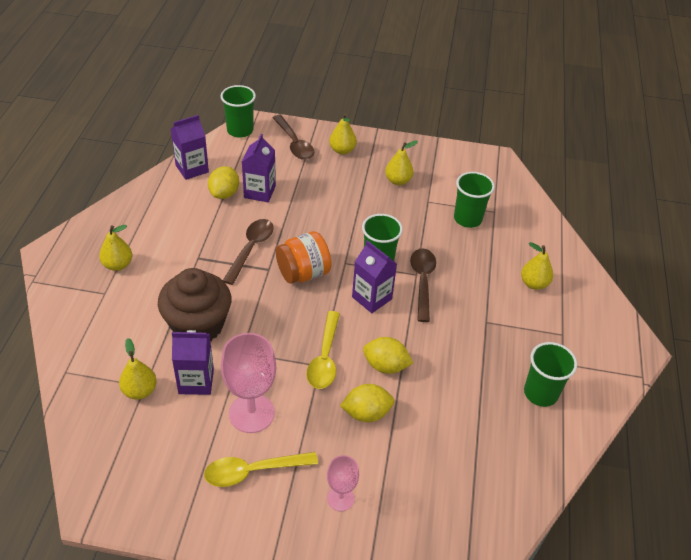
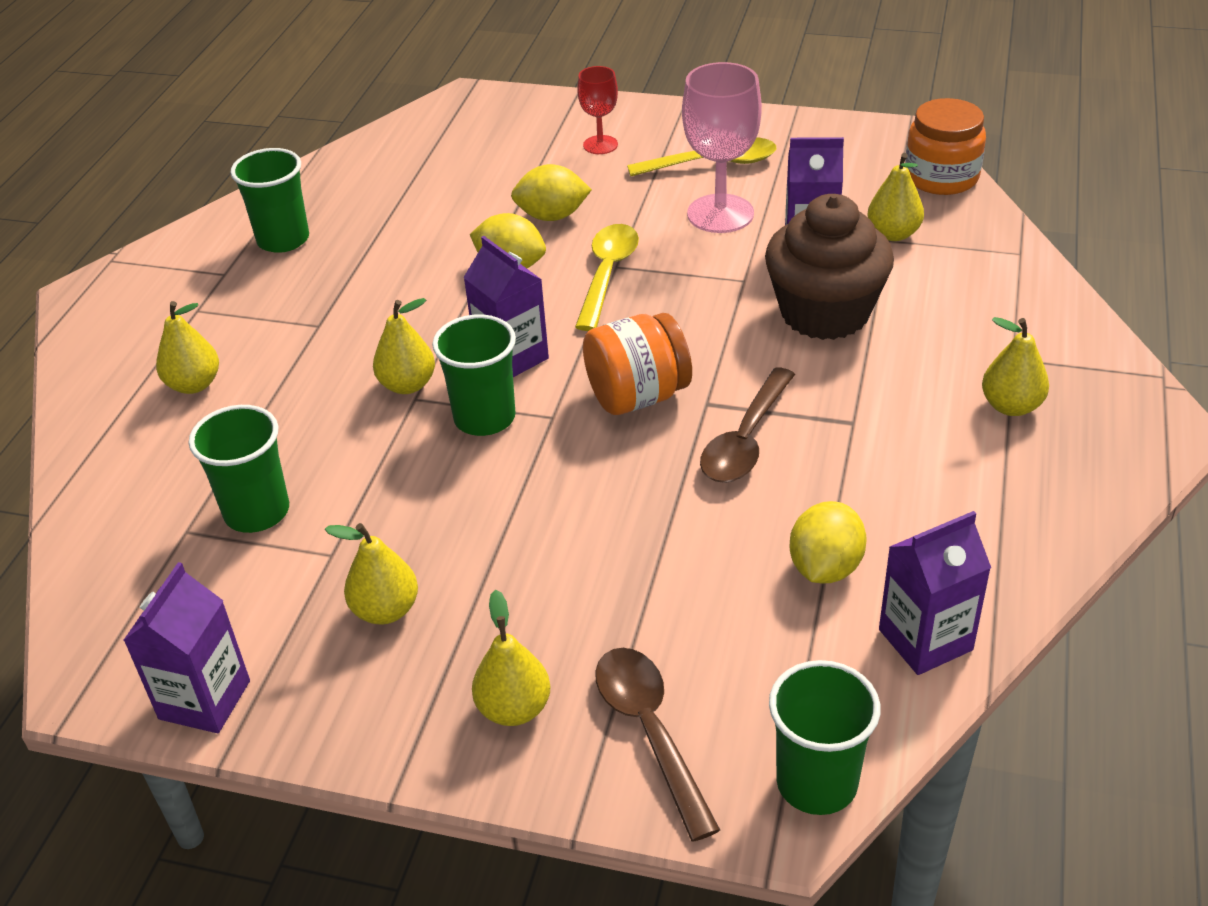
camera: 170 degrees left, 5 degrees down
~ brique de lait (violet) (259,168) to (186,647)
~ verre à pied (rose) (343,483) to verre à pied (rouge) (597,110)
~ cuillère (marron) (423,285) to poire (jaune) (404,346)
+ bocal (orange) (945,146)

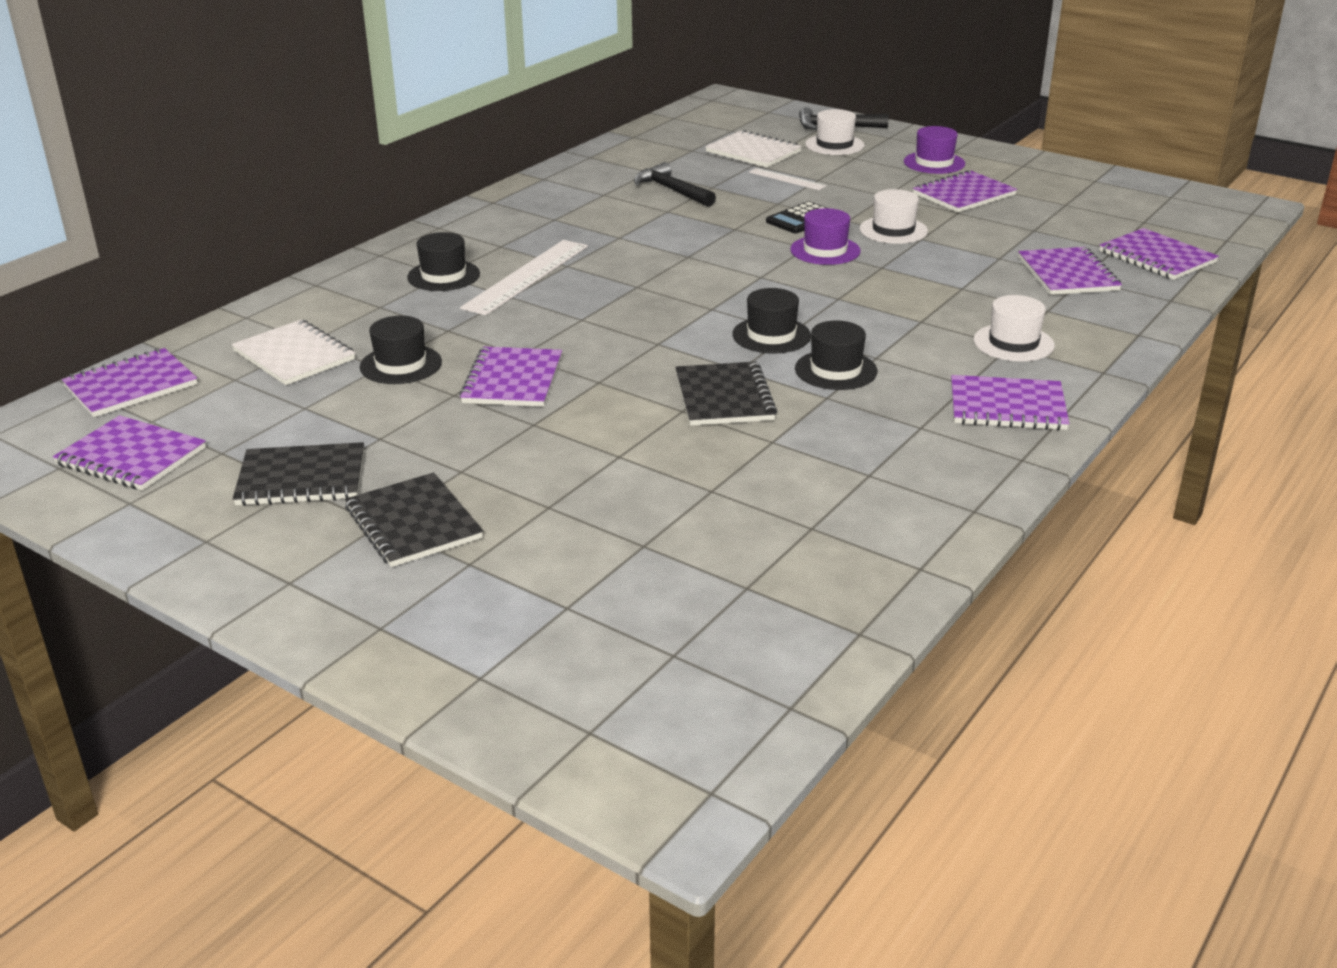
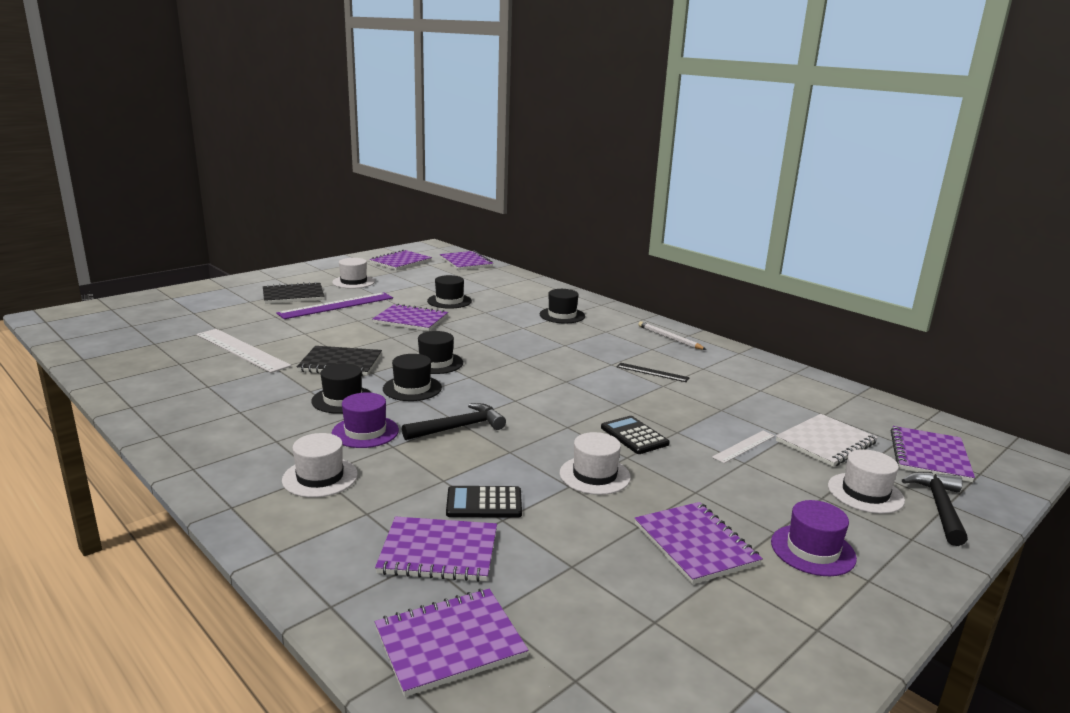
camera: 100 degrees right, 10 degrees down
- carnet (blanc) (293,352)
~ carnet (noir) (298,474) to chapeau (blanc) (353,273)
~ règle (blanc) (524,278) to (243,351)
~ marteau (noir) (675,184) to (454,421)
~ chapeau (violet) (825,236) to (365,420)
~ carnet (violet) (1010,402) to (933,454)
+ règle (violet) (334,306)
+ chapeau (noir) (440,352)
+ calculatrice (noir) (484,502)
+ règle (noir) (653,372)
+ crayon (blanc) (672,335)

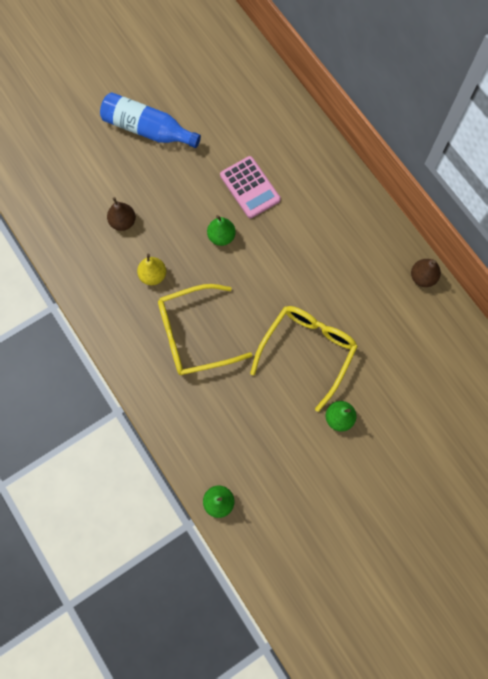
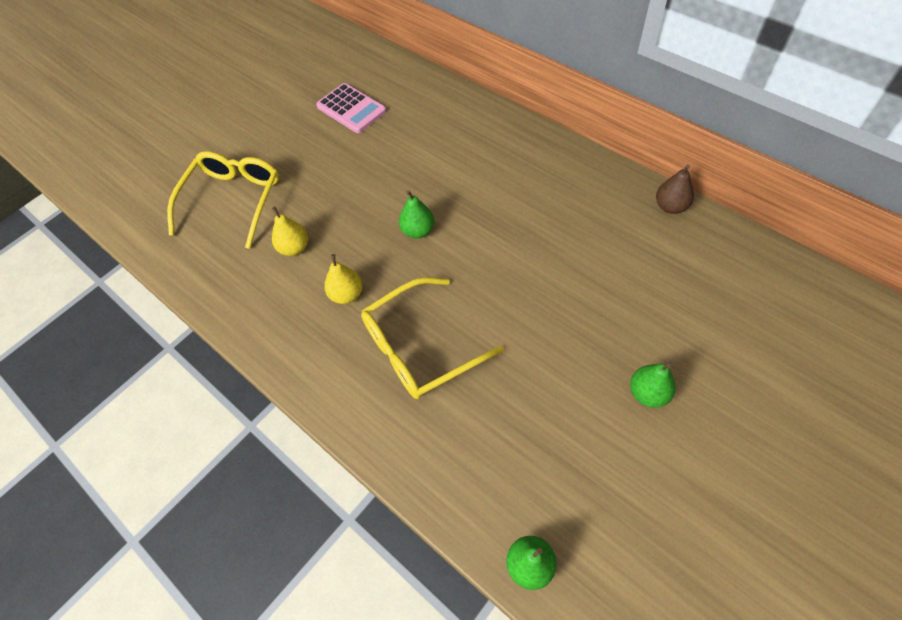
camera: 10 degrees left, 15 degrees down
- bouteille (bleu) (150,120)
~ poire (marron) (121,214) to poire (jaune) (290,231)
~ calculatrice (rose) (250,187) to (351,108)
~ lunettes (jaune) (304,359) to (223,200)

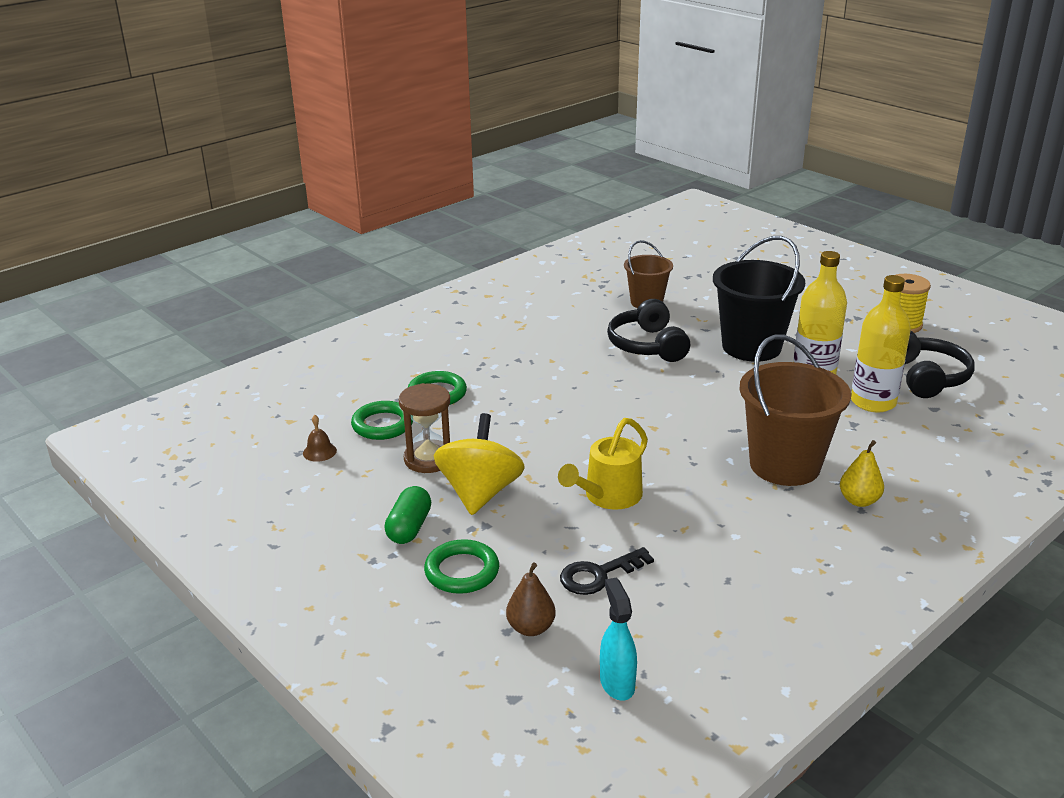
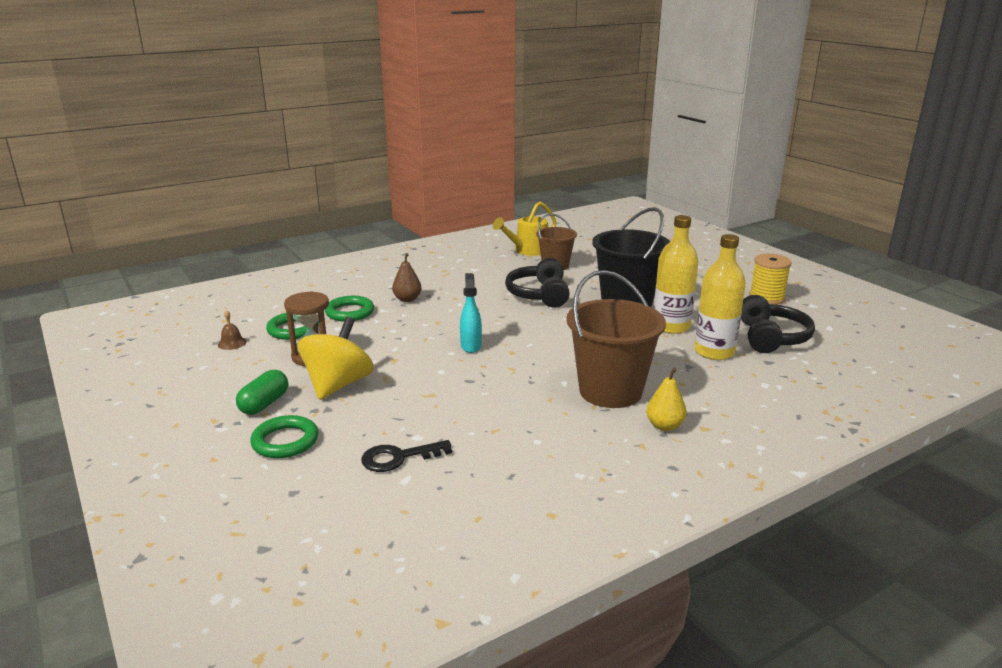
camera: 10 degrees right, 5 degrees down
~ poire (marron) (531,599) to (407,277)
~ arrosoir (jaune) (603,464) to (525,228)
~ vaporisateur (turquoise) (618,639) to (471,313)

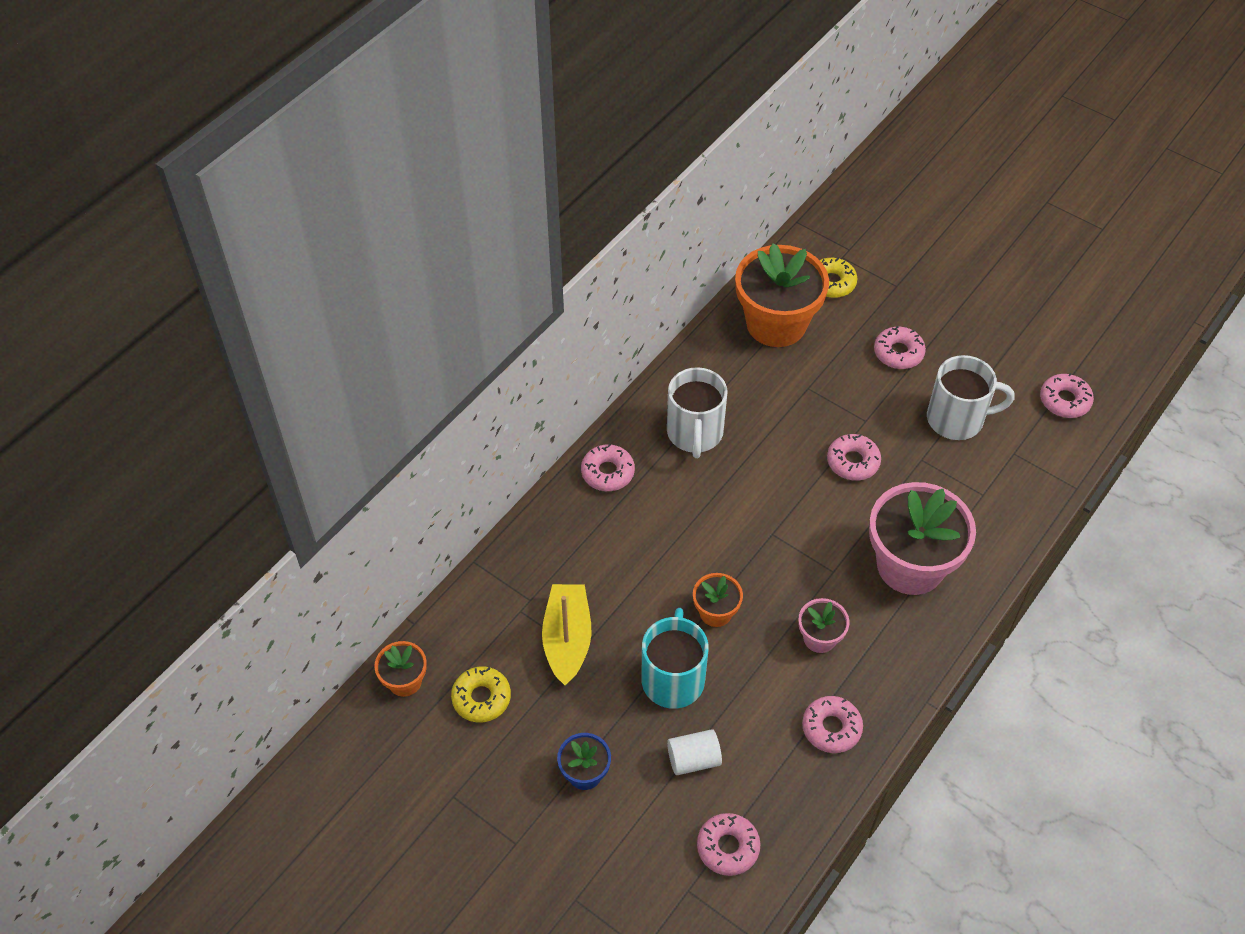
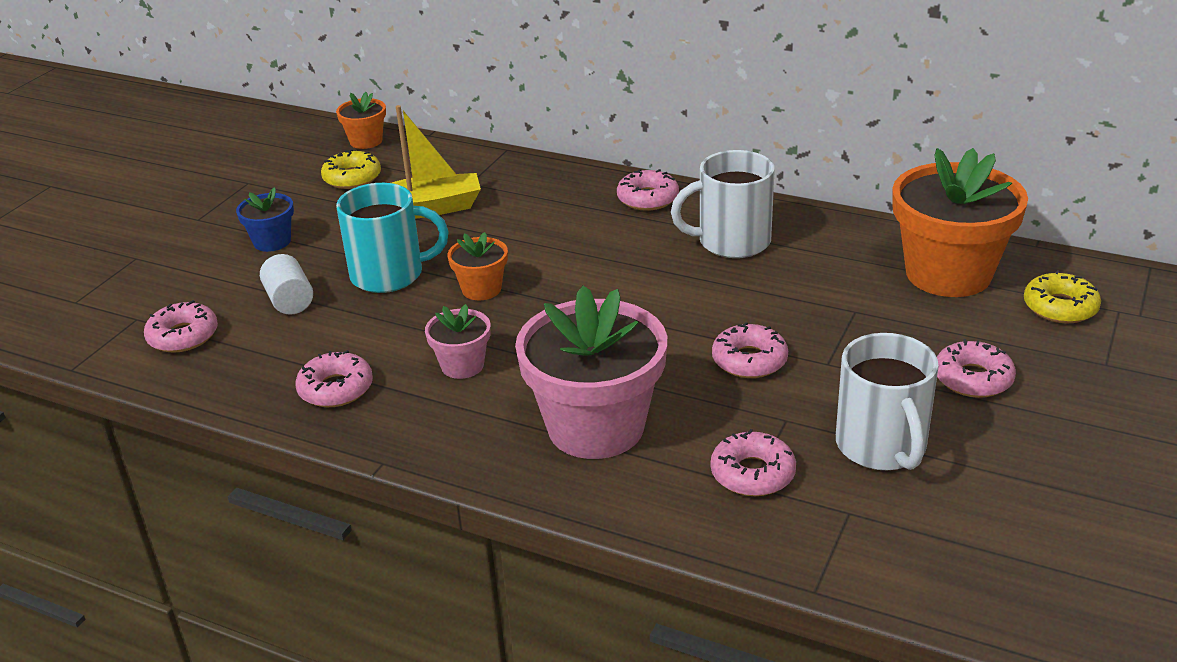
camera: 80 degrees right, 20 degrees down
~ beignet (rose) (1067,395) to (753,462)

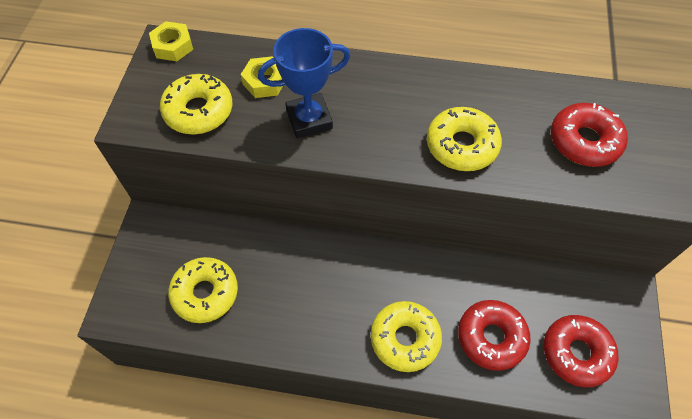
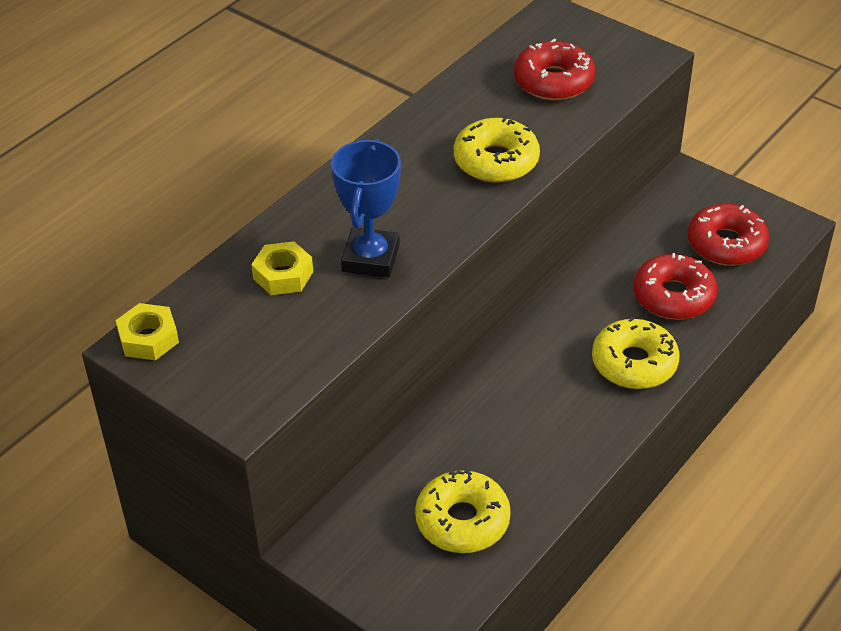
camera: 60 degrees left, 15 degrees down
- beignet (jaune) (196,104)

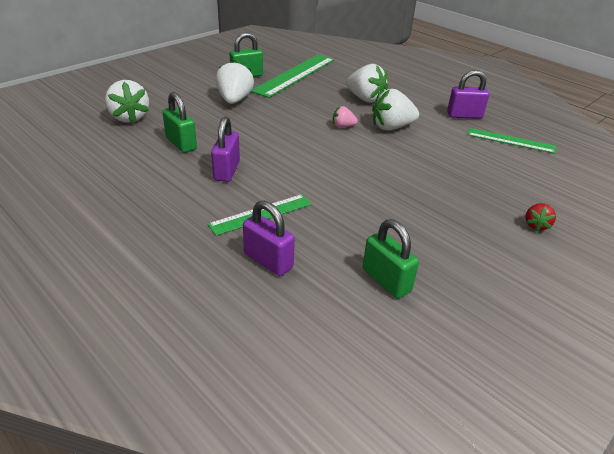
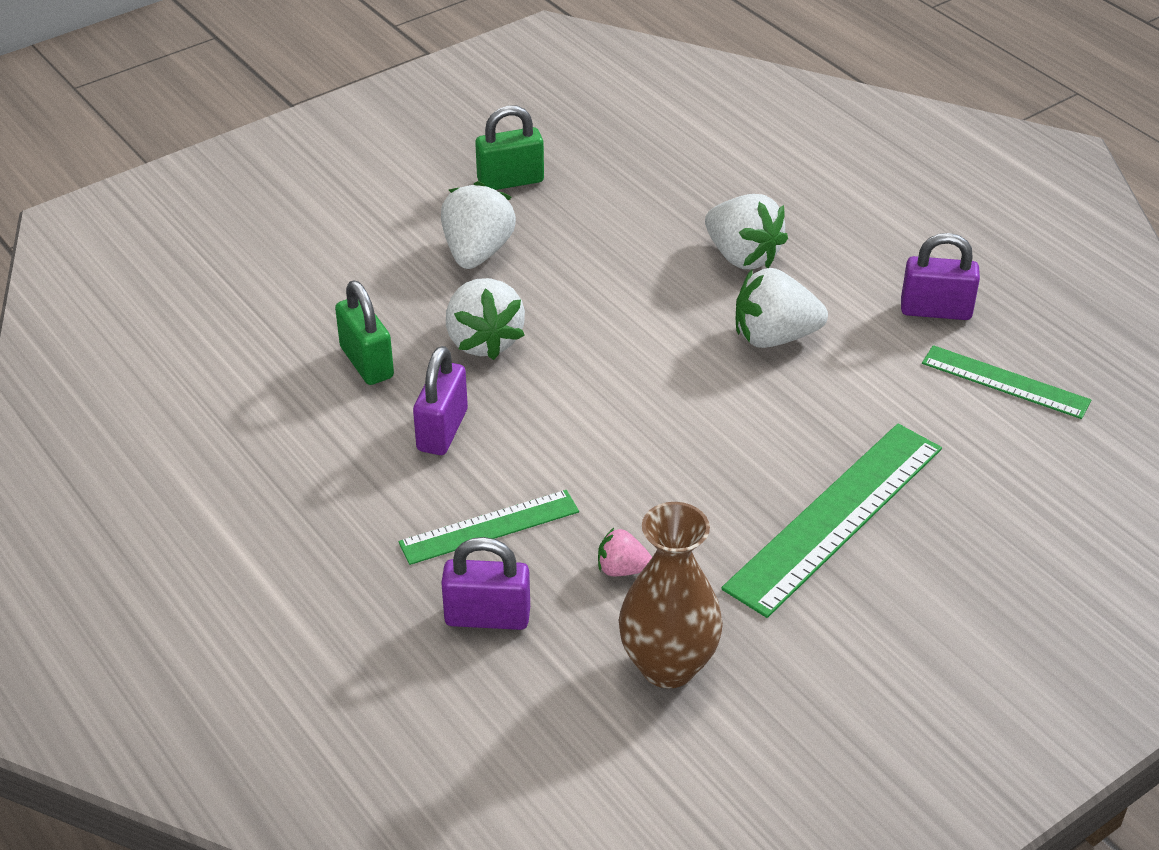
camera: 10 degrees right, 5 degrees up
~ fraise (blanc) (127,101) to (485,319)
~ cadenas (violet) (269,238) = (485,583) 45 degrees counterclockwise
~ règle (vert) (292,76) to (831,521)
~ fraise (rose) (345,117) to (625,552)
~ cadenas (vert) (391,258) to vase (marron) (671,595)
- fraise (rouge) (540,217)

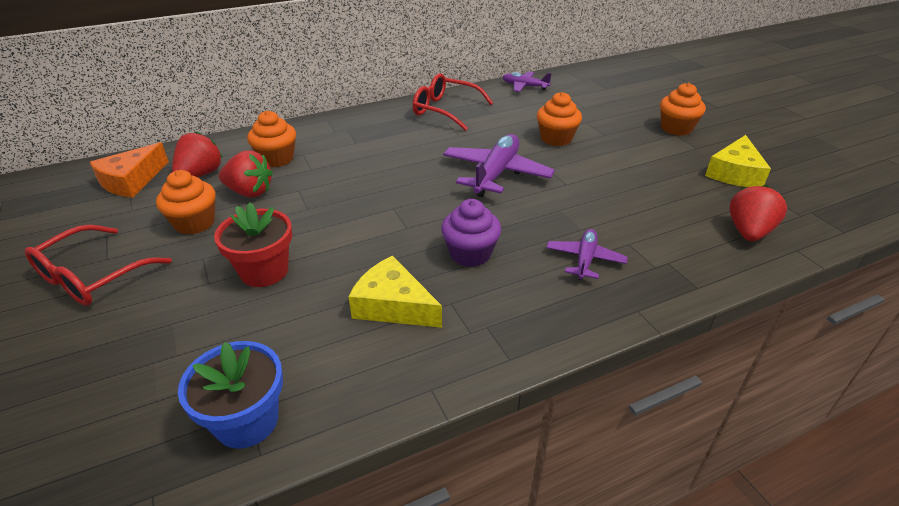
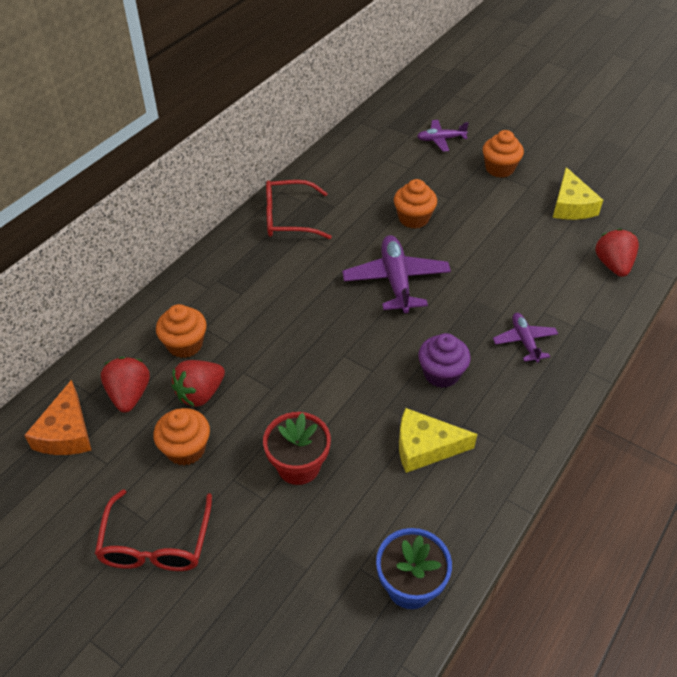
camera: 30 degrees left, 10 degrees up
~ fraise (rouge) (246,174) = (198,383) 150 degrees clockwise
~ avion (violet) (527,81) to (443,136)

